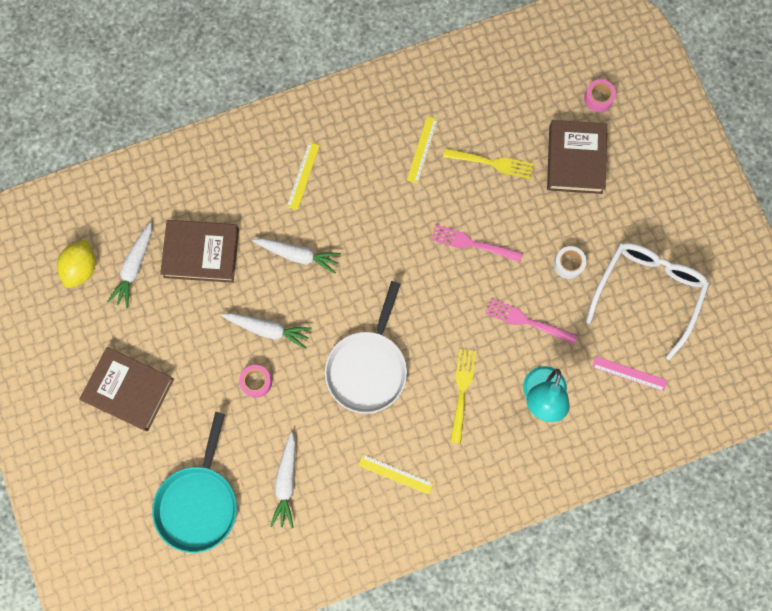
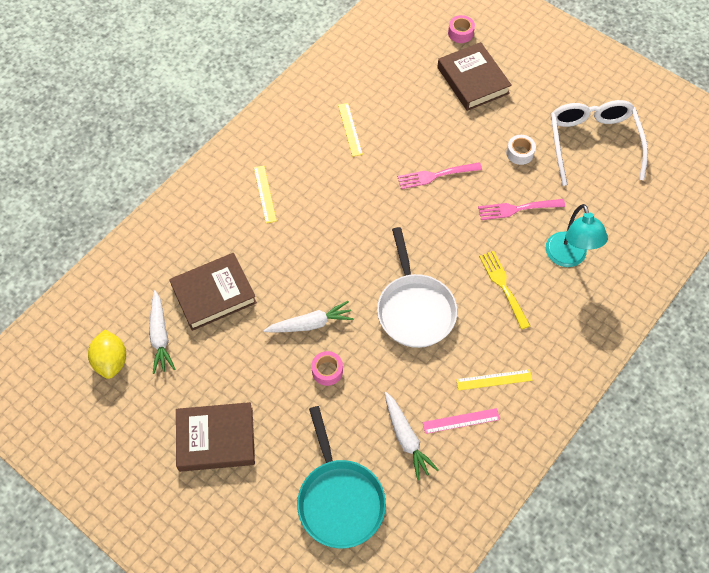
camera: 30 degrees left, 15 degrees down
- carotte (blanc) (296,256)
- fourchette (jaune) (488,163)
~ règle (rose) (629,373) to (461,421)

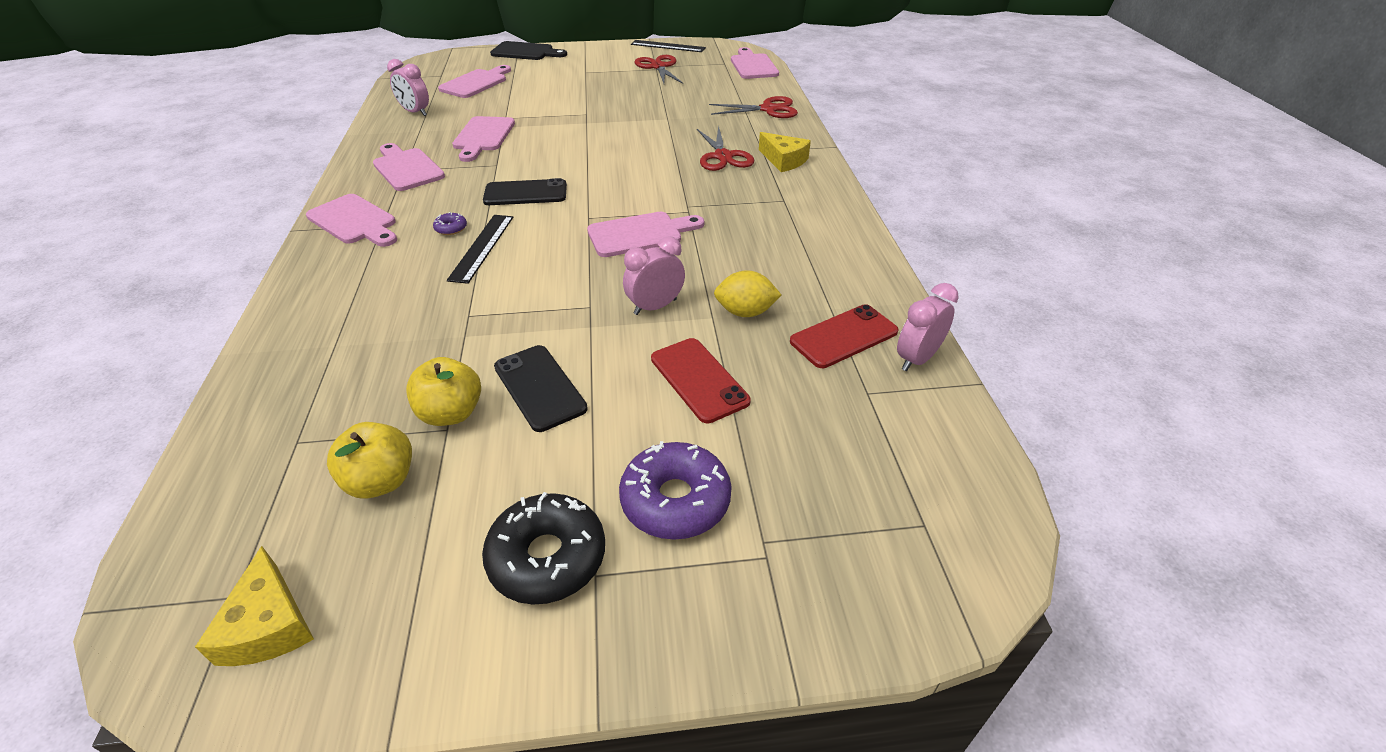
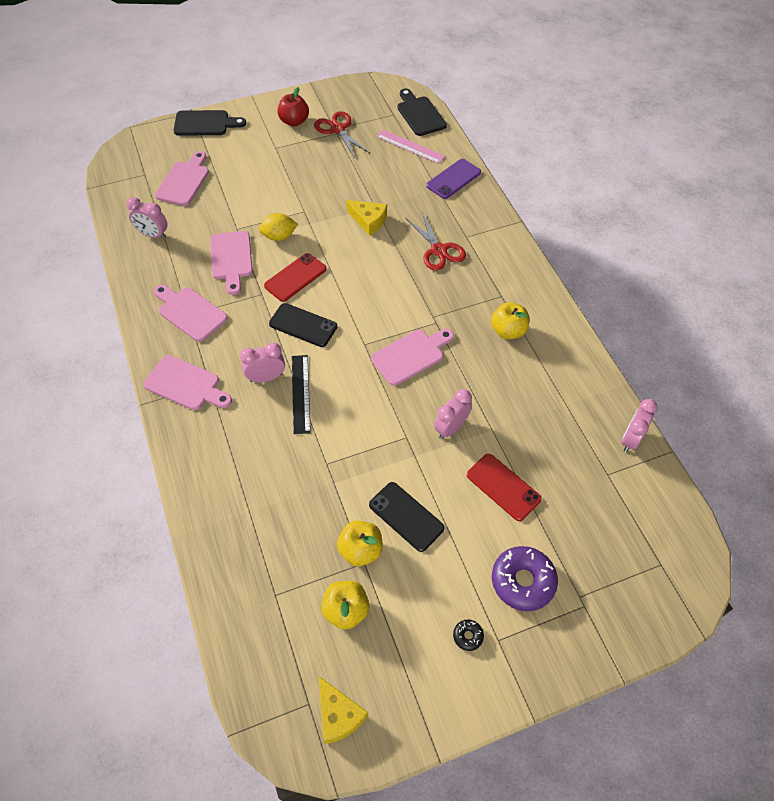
camera: 15 degrees left, 15 degrees up
~ beignet (violet) (450,223) to réveil (rose) (262,362)
~ beignet (noir) (543,548) = (468,635) x0.45
~ téléphone (noir) (525,191) = (303,325) 45 degrees clockwise
- règle (noir) (668,46)
~ ciseaux (rouge) (753,107) to téléphone (violet) (453,179)
~ citron (jaune) (747,293) to (278,227)
~ planche à découper (rose) (755,63) to planche à découper (noir) (422,112)
~ fromage (jaune) (785,152) to (366,218)
~ téléphone (rouge) (844,336) to (295,277)
+ pomme (rouge) (293,106)
+ règle (rose) (410,146)
+ pomme (jaune) (510,320)

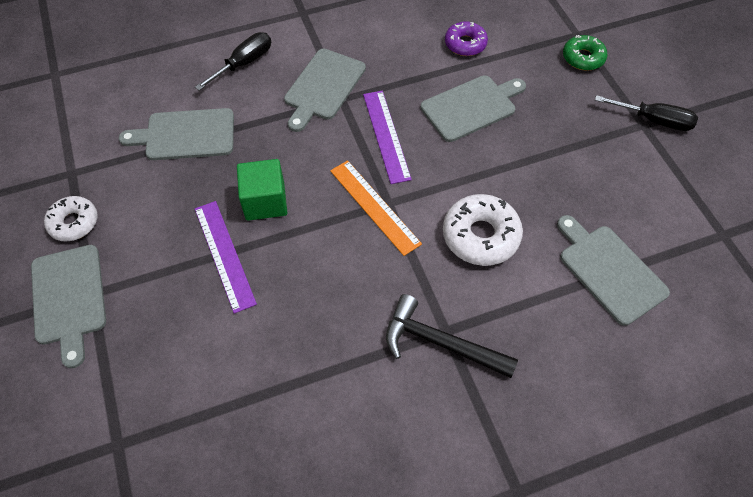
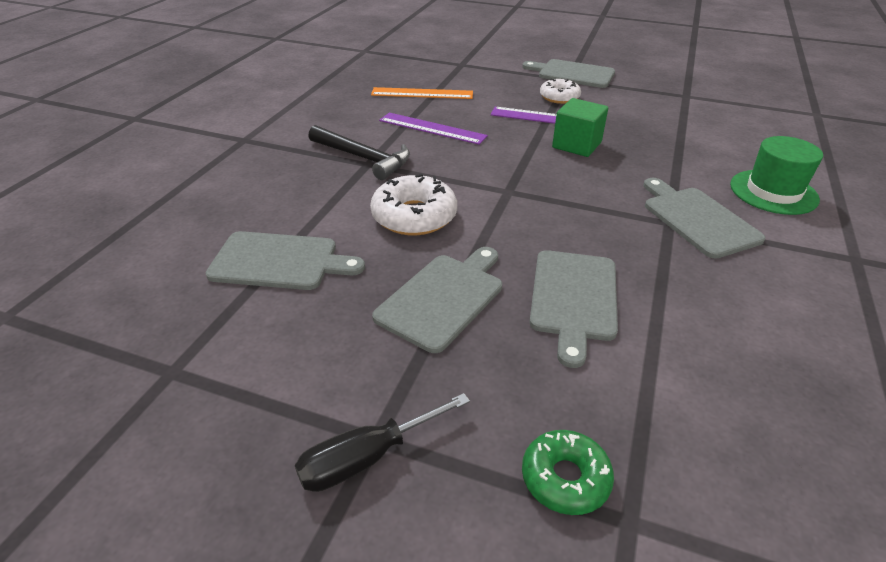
camera: 130 degrees right, 20 degrees down
~ beignet (blanc) (71,219) to (560,91)
~ planche à découper (gris) (176,134) to (437,300)
~ tournevis (noir) (233,61) to chapeau (vert) (776,175)
~ règle (orange) (376,208) to (422,93)
~ règle (violet) (387,137) to (433,128)
~ marteau (noir) (452,336) = (359,152) 60 degrees clockwise
- beignet (violet) (466,38)

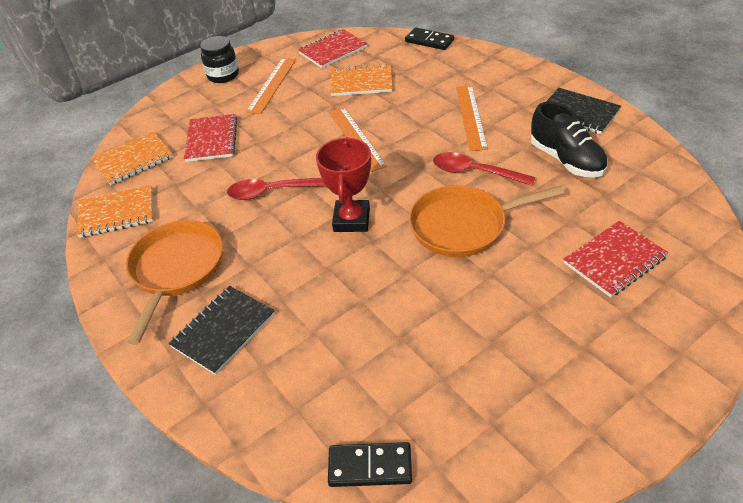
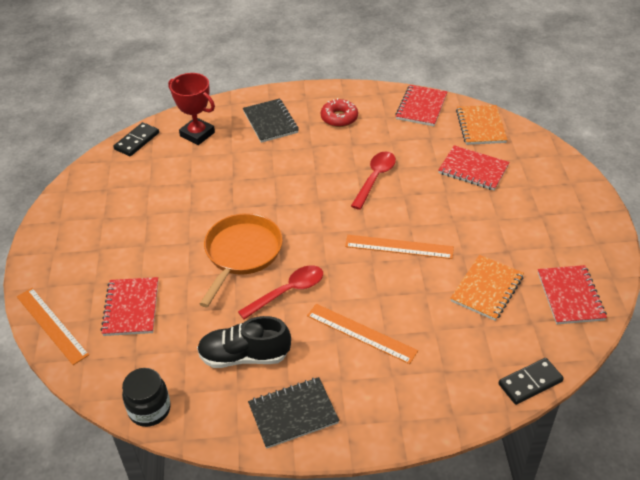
camera: 120 degrees right, 0 degrees up
~ carnet (orange) (114,211) to carnet (rouge) (421,105)
~ poêle (orange) (174,282) to beignet (rouge) (339,112)
~ bocal (noir) (219,59) to (146,397)
~ règle (orange) (271,86) to (53,326)
~ trophée (rouge) (343,184) to (191,109)

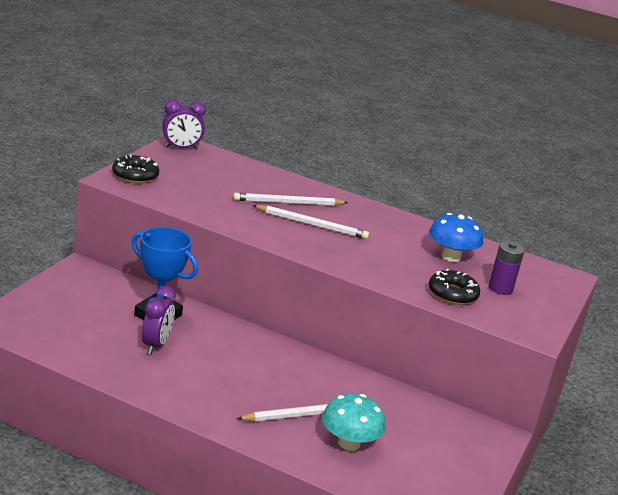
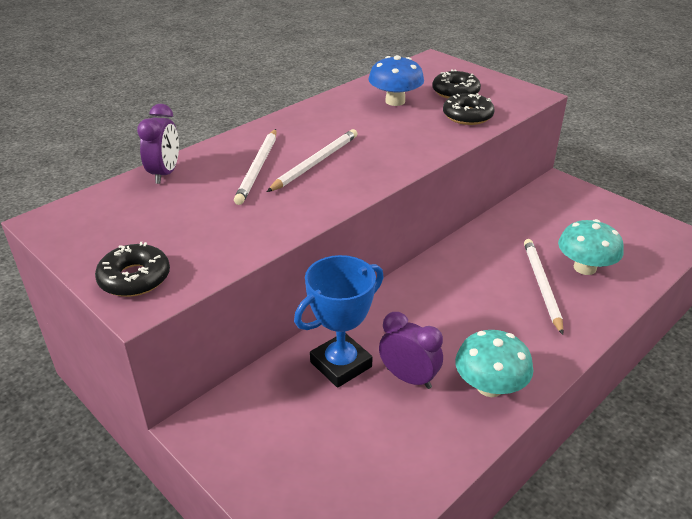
camera: 65 degrees left, 10 degrees up
~ réveil (violet) (184,124) to (158,144)
~ pile (violet) (507,268) to beignet (noir) (456,84)
+ champignon (turquoise) (494,363)

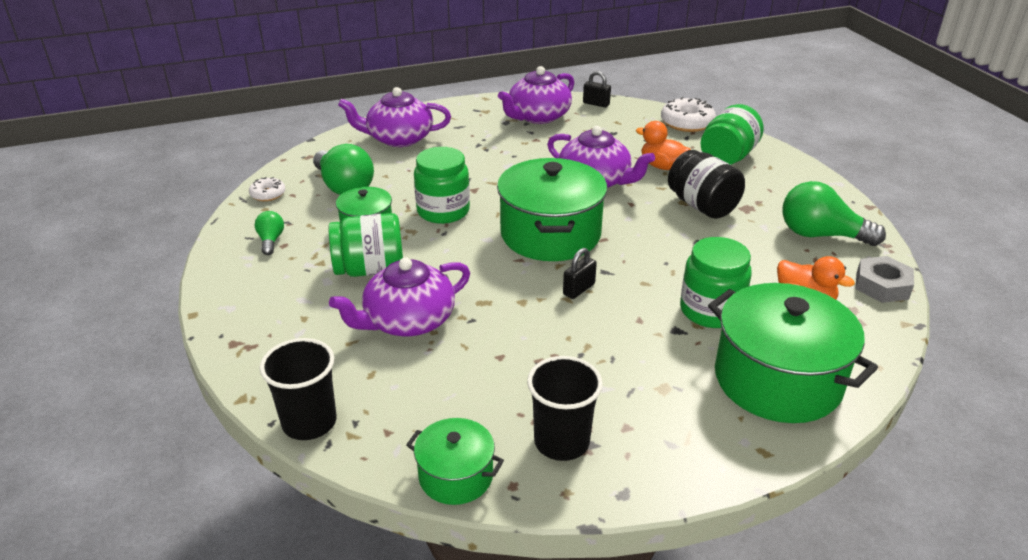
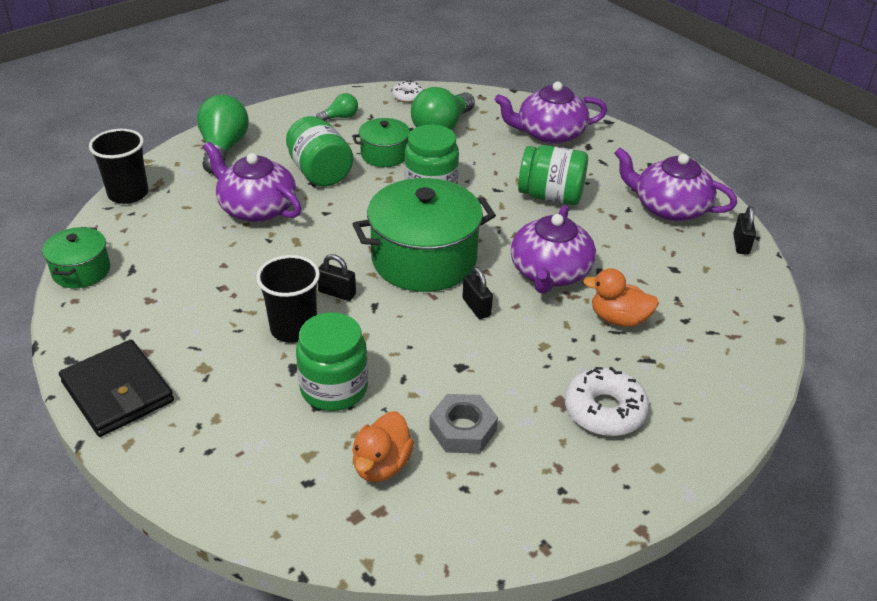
camera: 70 degrees right, 5 degrees up
~ théière (violet) (394,117) = (551,113) 75 degrees counterclockwise
~ gobelet (noir) (565,408) to (288,299)
~ canard (orange) (663,145) = (621,297) 90 degrees counterclockwise
~ beignet (blanc) (688,114) to (607,401)
- bocal (noir) (706,184)
~ bocal (vert) (732,134) to (553,175)
- marmite (vert) (793,353)
~ ampoule (vert) (834,213) to (223,134)
~ écrou (gris) (885,279) to (463,423)
+ portefeuille (noir) (116,388)
+ cadenas (noir) (477,293)

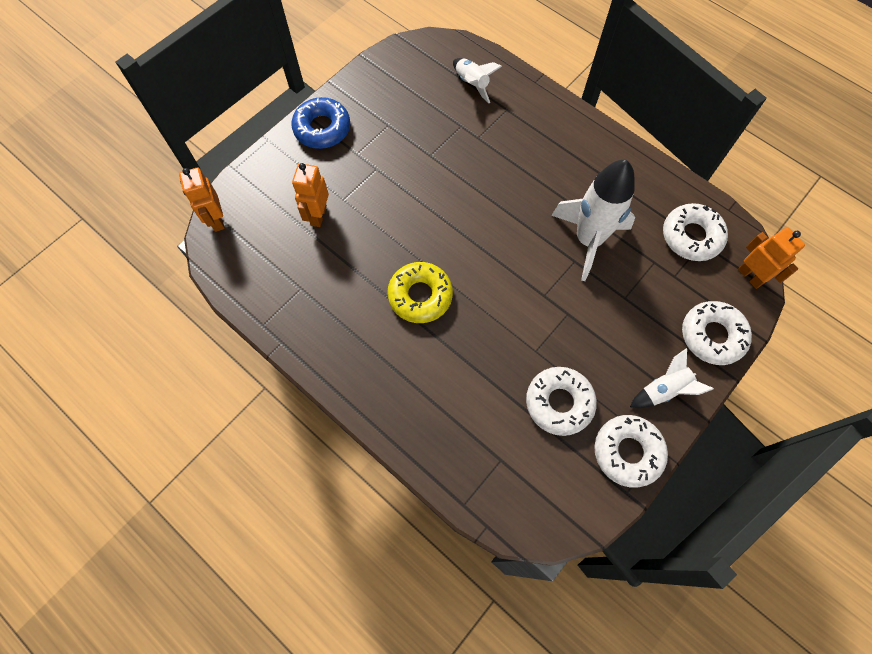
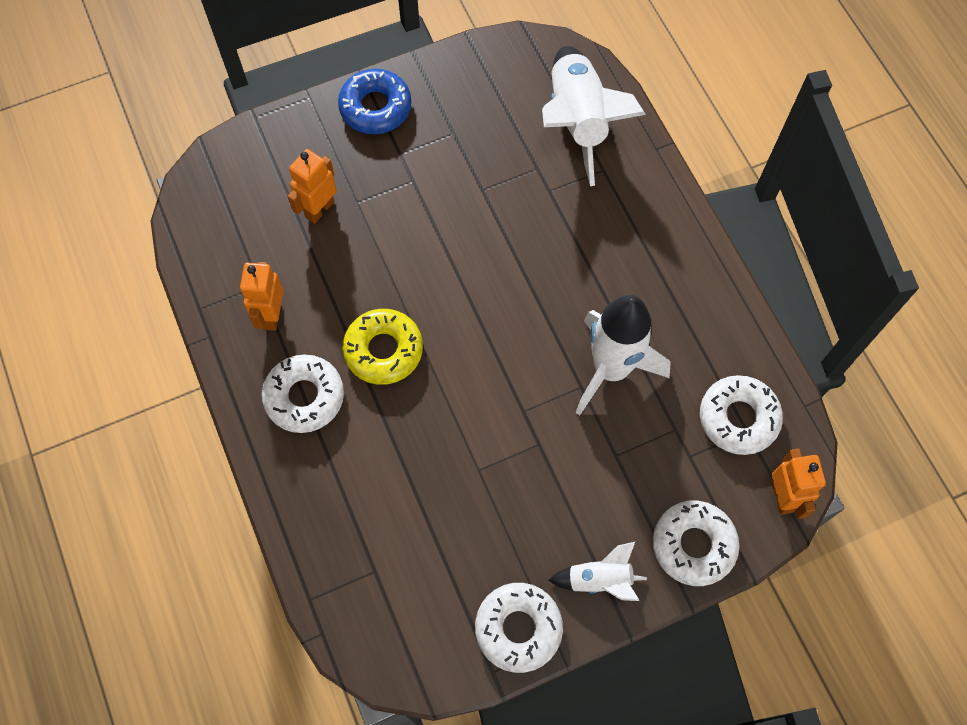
camera: 25 degrees right, 0 degrees up
~ robot (orange) (202,199) to (261,296)
~ fusée (blanc) (477,80) = (594,116) x1.96
~ beignet (blanc) (561,401) to (303,394)

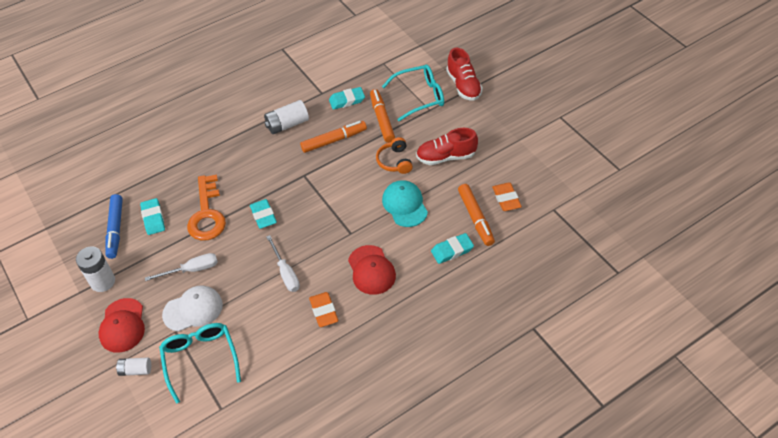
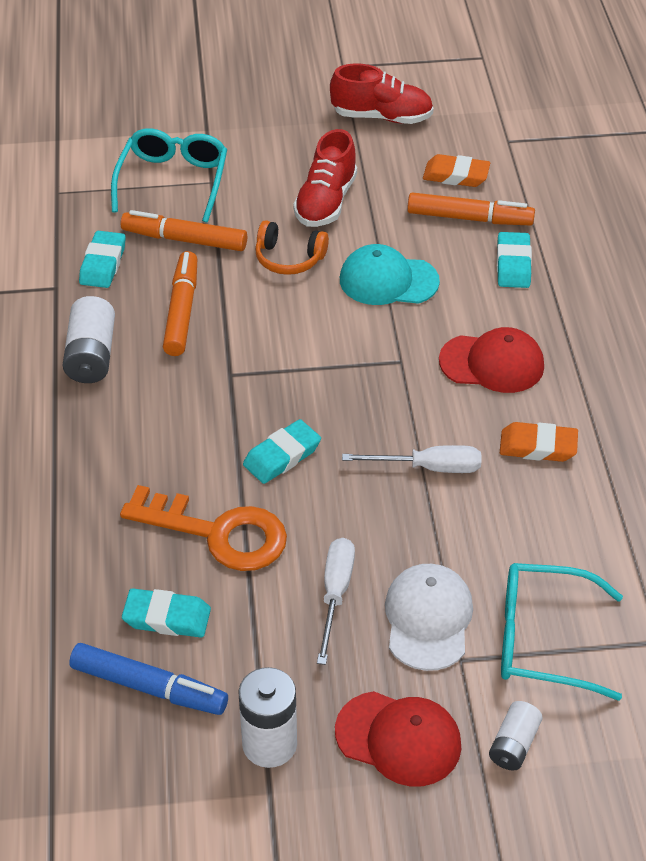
camera: 65 degrees left, 5 degrees down
~ gomme (turquoise) (263,214) = (282,451) 45 degrees counterclockwise
~ chaussure (rouge) (465,74) to (382,94)

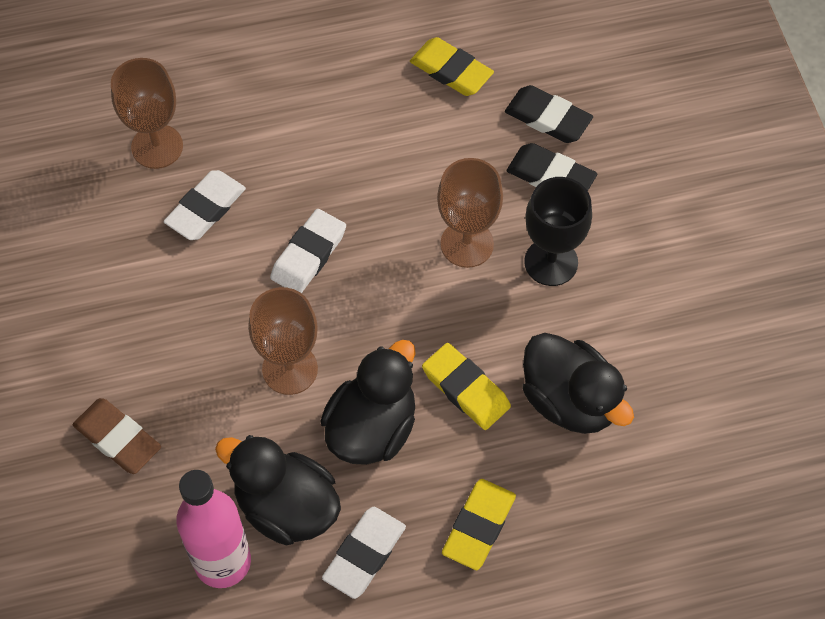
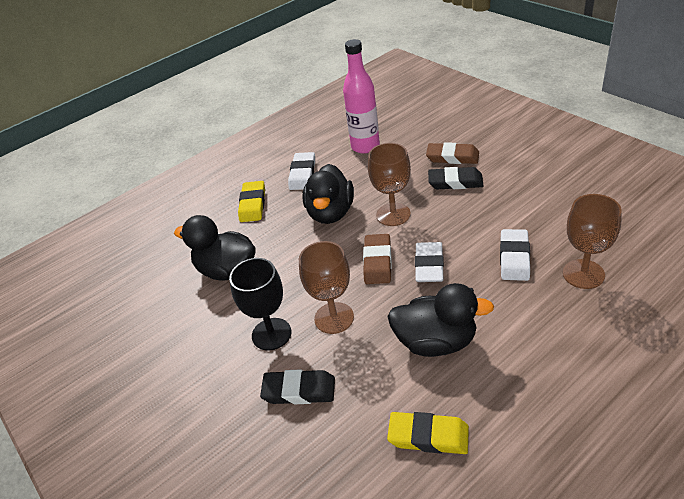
camera: 160 degrees right, 20 degrees down
~ canard (noir) (278,490) to (440,320)
- gomme (jaune) (466,386)
~ gomme (noir) (549,114) to (456,178)
+ gomme (marron) (377,259)

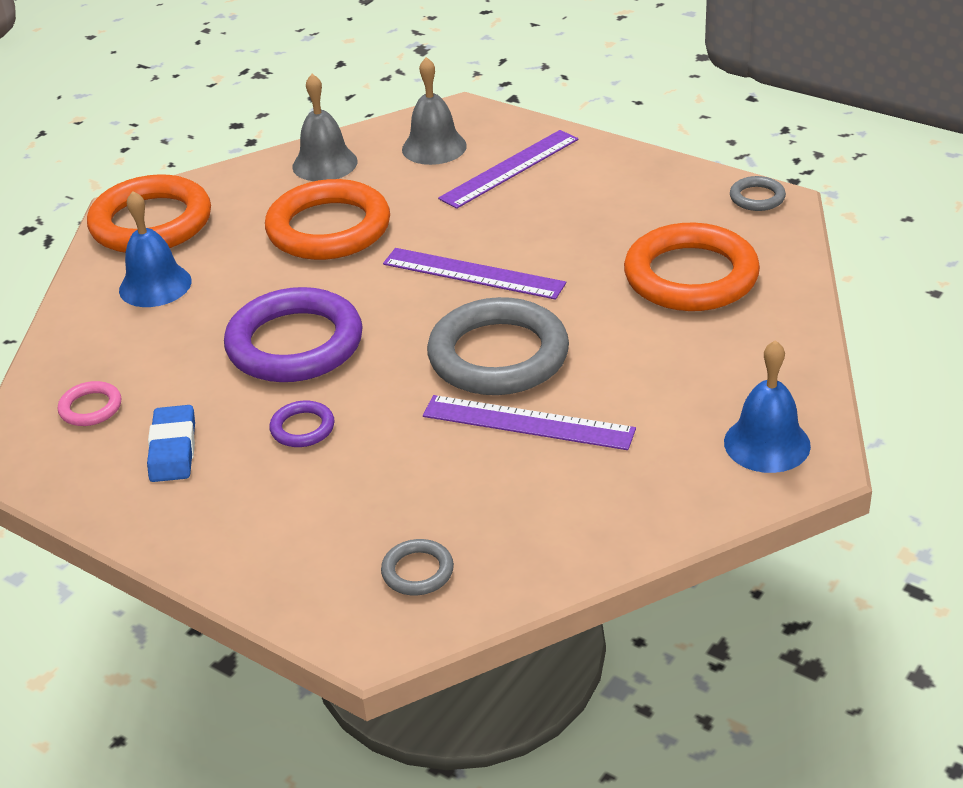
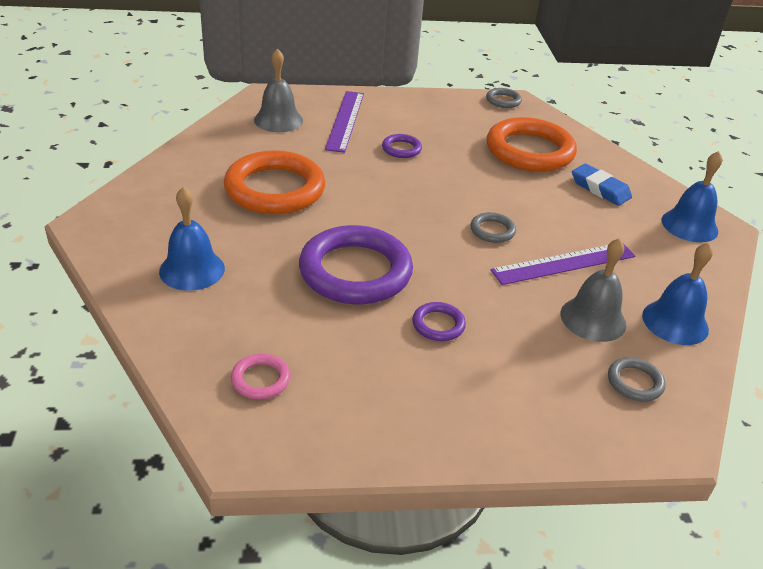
camera: 45 degrees left, 0 degrees up
- anneau (orange) (149,213)
~ gomme (bleu) (171,443) to (602,185)
~ cloche (gris) (325,127) to (593,290)
- règle (violet) (474,274)
~ anneau (gris) (498,346) = (493,227) x0.44
+ anneau (violet) (402,146)
+ cloche (bleu) (677,293)

